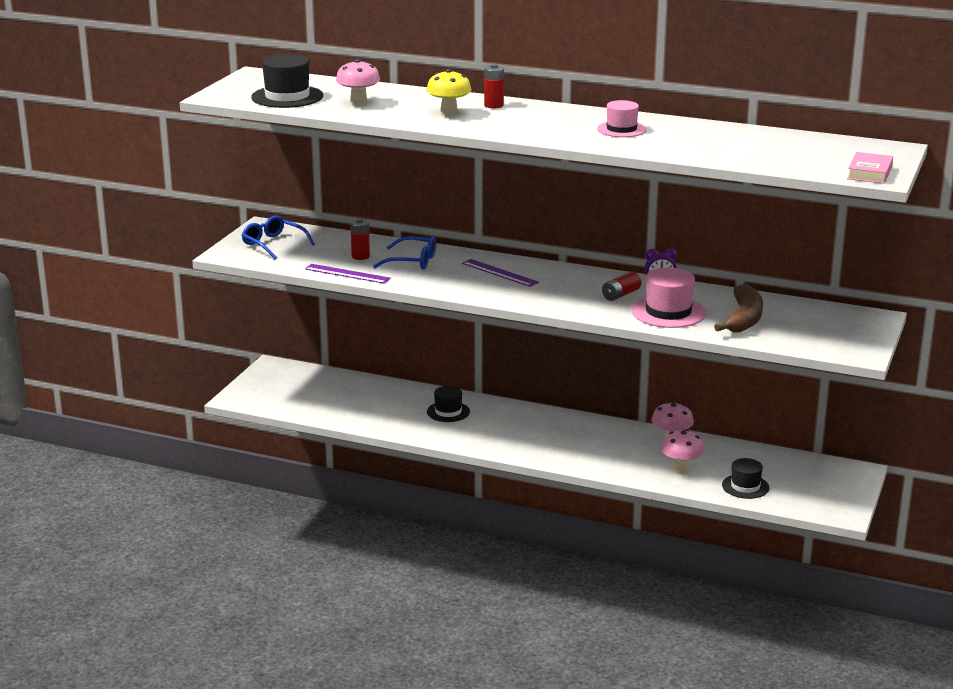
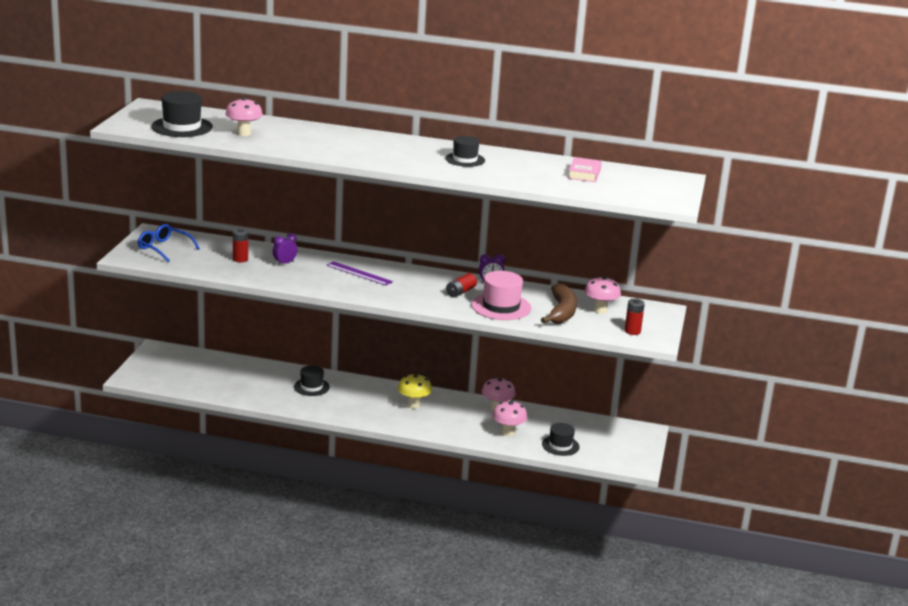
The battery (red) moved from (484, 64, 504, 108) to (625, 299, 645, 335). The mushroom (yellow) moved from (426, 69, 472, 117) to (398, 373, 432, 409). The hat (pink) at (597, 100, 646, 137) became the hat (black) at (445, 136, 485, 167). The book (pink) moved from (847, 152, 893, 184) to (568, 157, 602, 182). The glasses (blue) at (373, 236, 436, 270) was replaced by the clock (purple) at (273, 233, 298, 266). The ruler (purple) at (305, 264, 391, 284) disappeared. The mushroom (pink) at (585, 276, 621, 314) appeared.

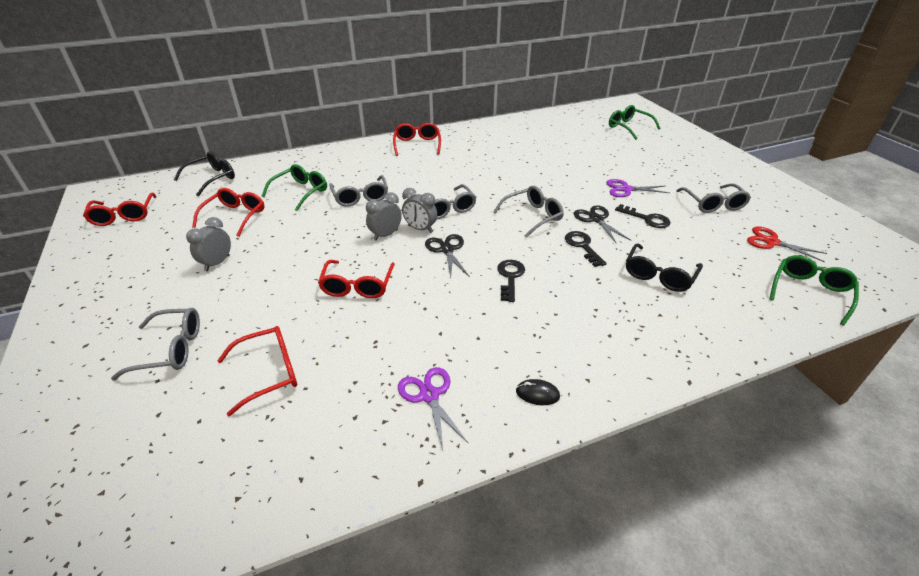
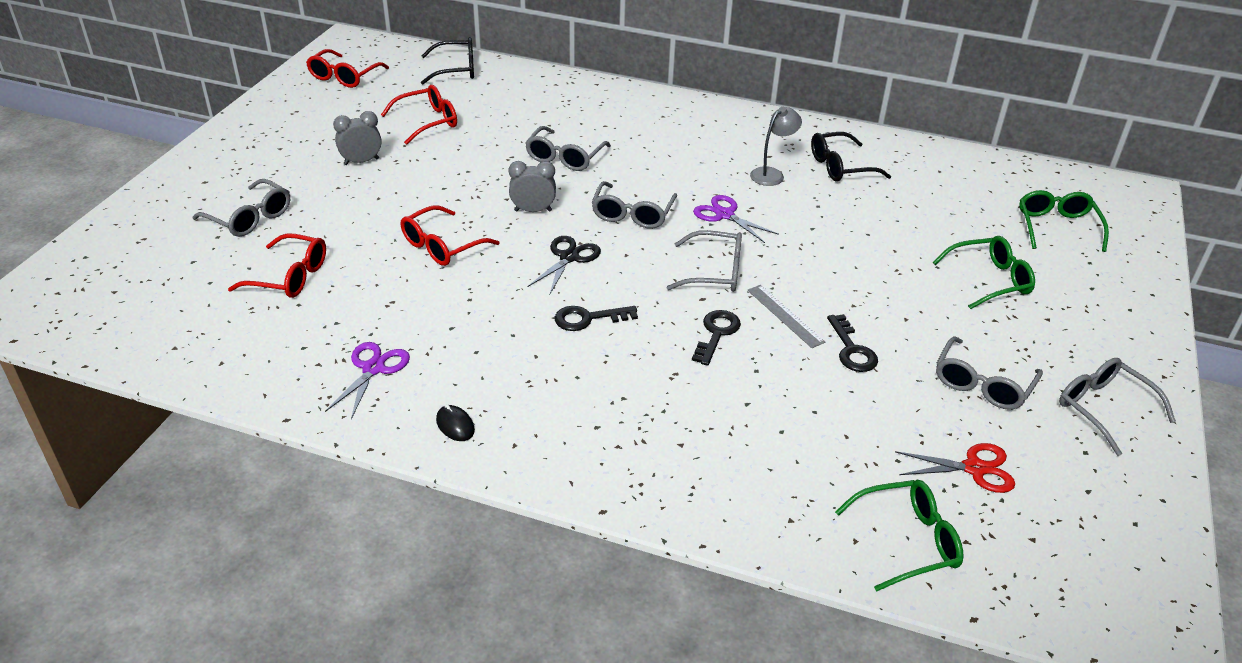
The glasses (red) at (393, 123, 441, 156) disappeared. The glasses (green) moved from (262, 164, 327, 211) to (933, 236, 1035, 309). The scissors (purple) moved from (606, 179, 669, 197) to (693, 195, 779, 243). The clock (grey) at (402, 188, 437, 233) disappeared. The scissors (black) at (574, 205, 631, 244) was replaced by the ruler (grey) at (747, 285, 825, 348). The scissors (red) at (747, 227, 827, 262) turned 105 degrees clockwise. The glasses (black) moved from (626, 243, 703, 292) to (811, 132, 891, 182). The key (black) at (497, 260, 525, 302) turned 150 degrees counterclockwise. The lamp (grey) at (750, 107, 802, 186) appeared. The glasses (grey) at (1059, 358, 1176, 456) appeared.

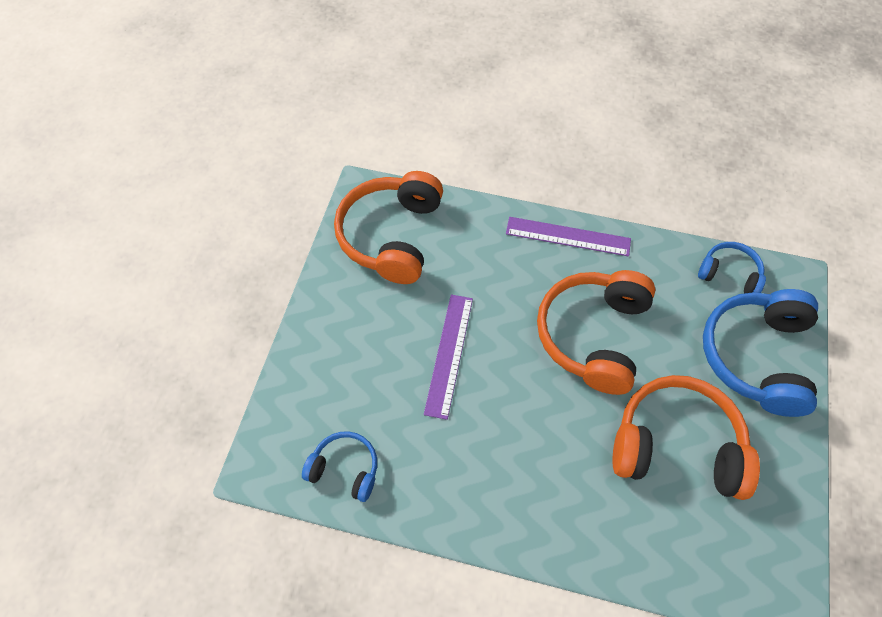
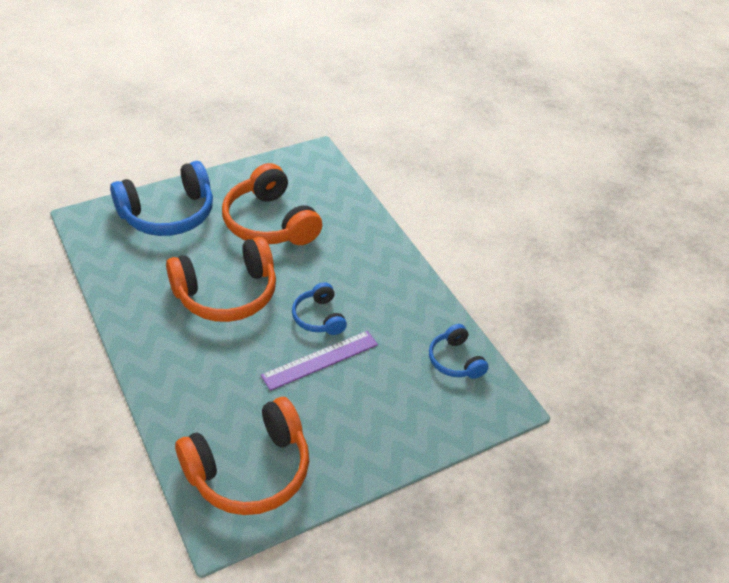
The ruler (purple) at (506, 217, 631, 256) disappeared. The headphones (blue) moved from (698, 242, 766, 293) to (292, 282, 347, 335).

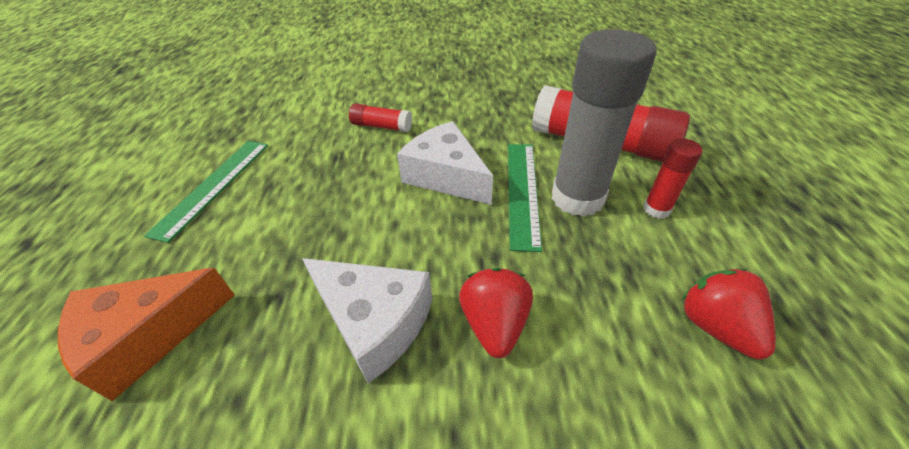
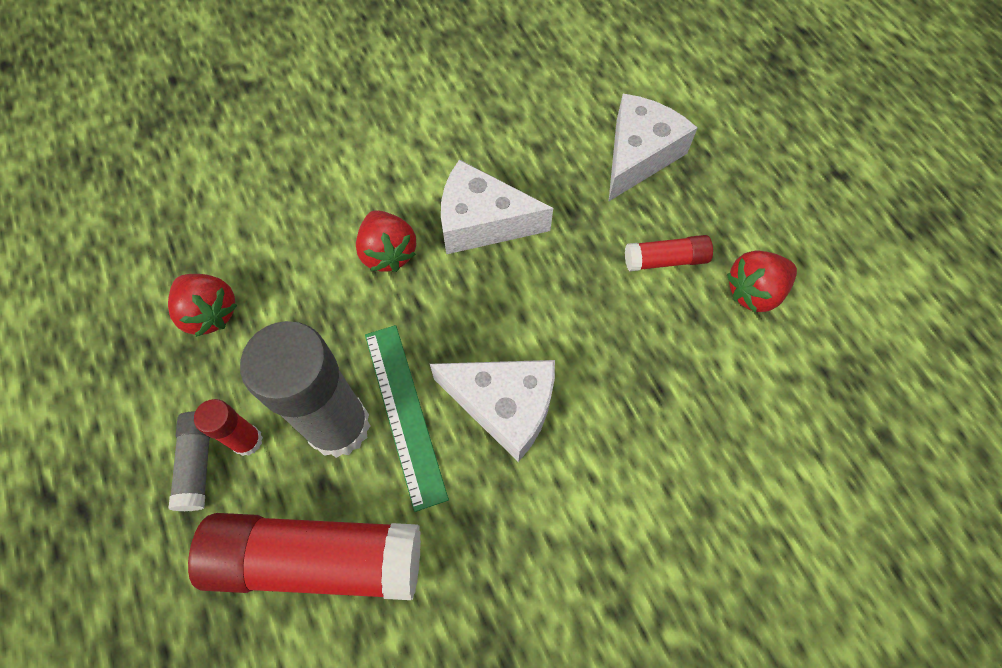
The glue stick (red) moved from (349, 103, 412, 132) to (625, 235, 713, 271). The ruler (green) at (144, 141, 268, 243) was replaced by the strawberry (red) at (727, 251, 797, 313). The cheese (orange) at (58, 268, 235, 401) became the cheese (white) at (609, 94, 698, 201). The glue stick (grey) at (168, 412, 210, 511) appeared.

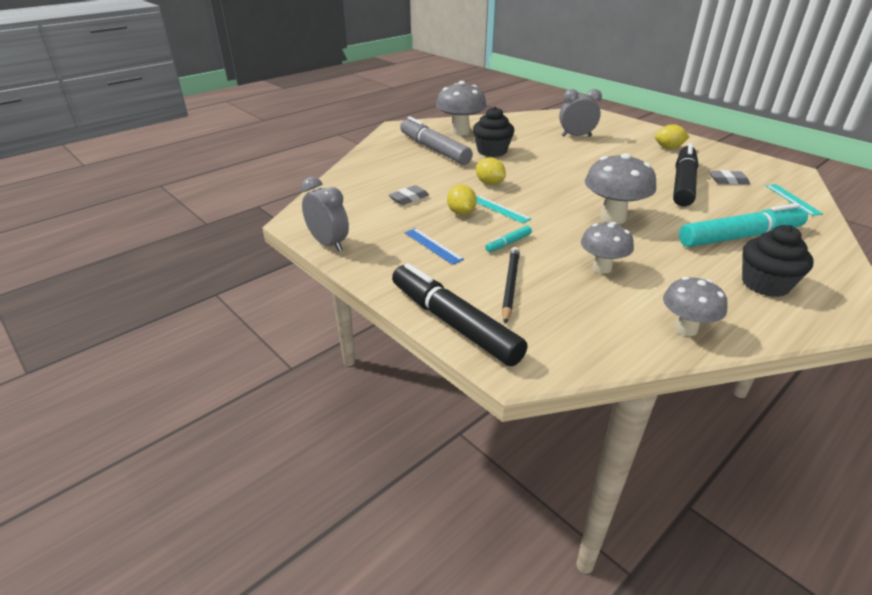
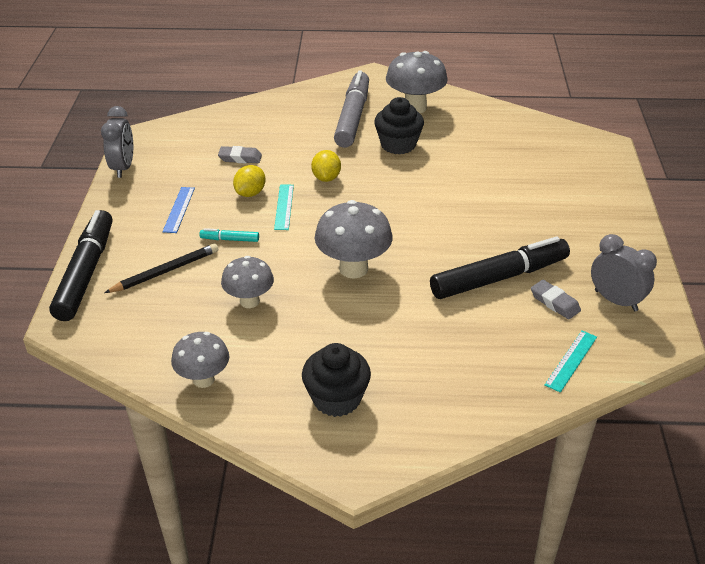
The clock (grey) moved from (559, 89, 602, 137) to (591, 234, 657, 311). The lemon (yellow) at (655, 124, 689, 149) disappeared. The marker (turquoise) at (679, 203, 808, 247) disappeared.

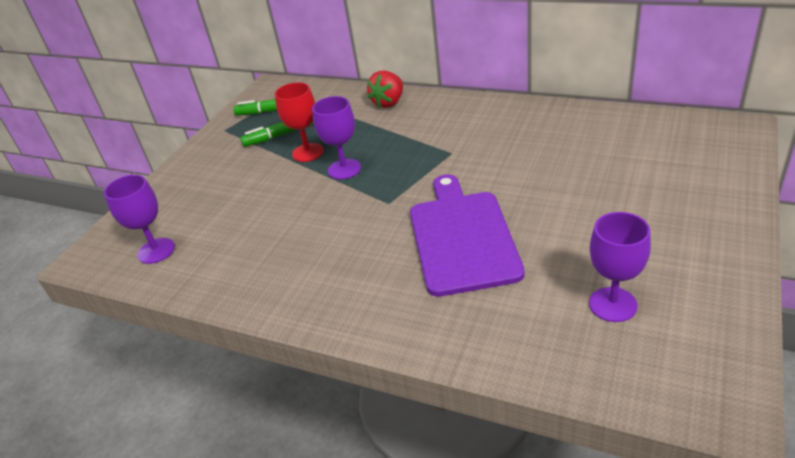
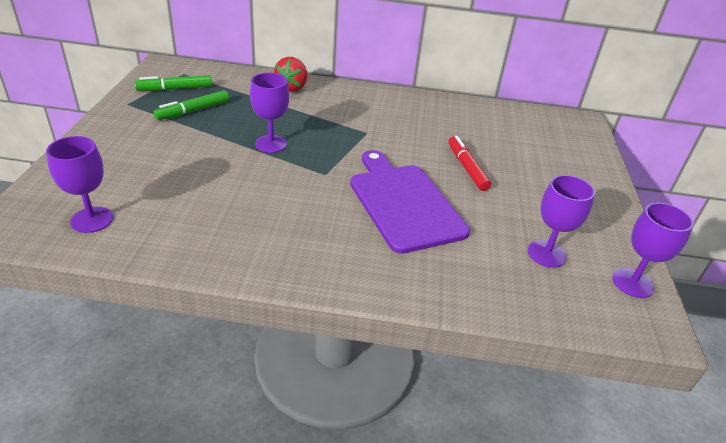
The goblet (red) at (275, 82, 324, 162) disappeared. The marker (red) at (448, 136, 491, 191) appeared. The goblet (purple) at (613, 202, 694, 298) appeared.

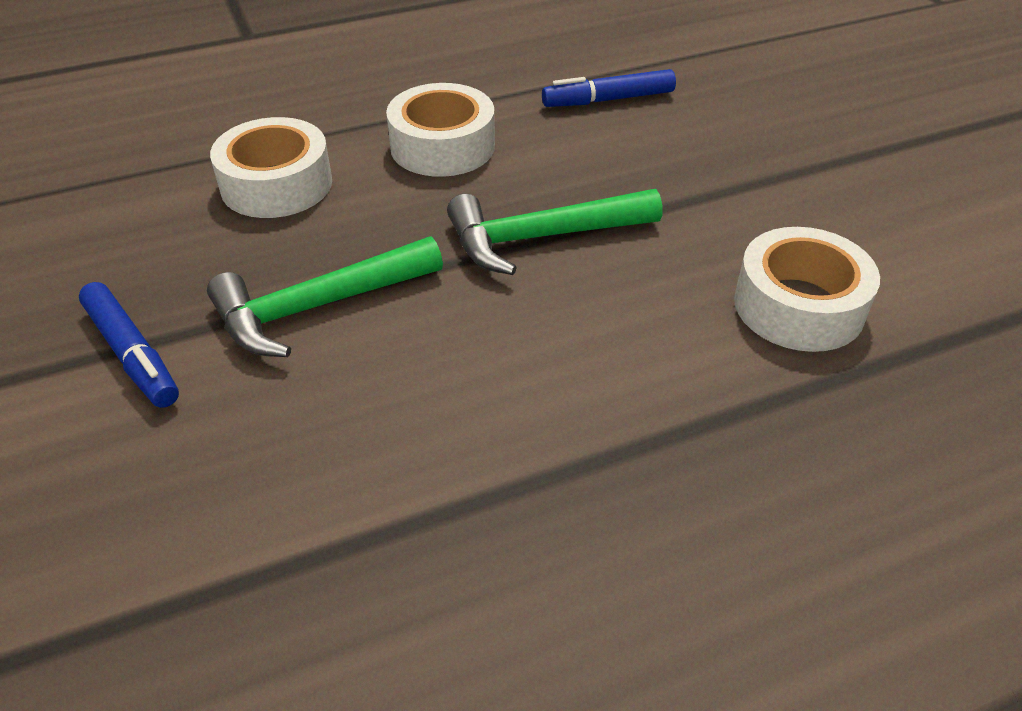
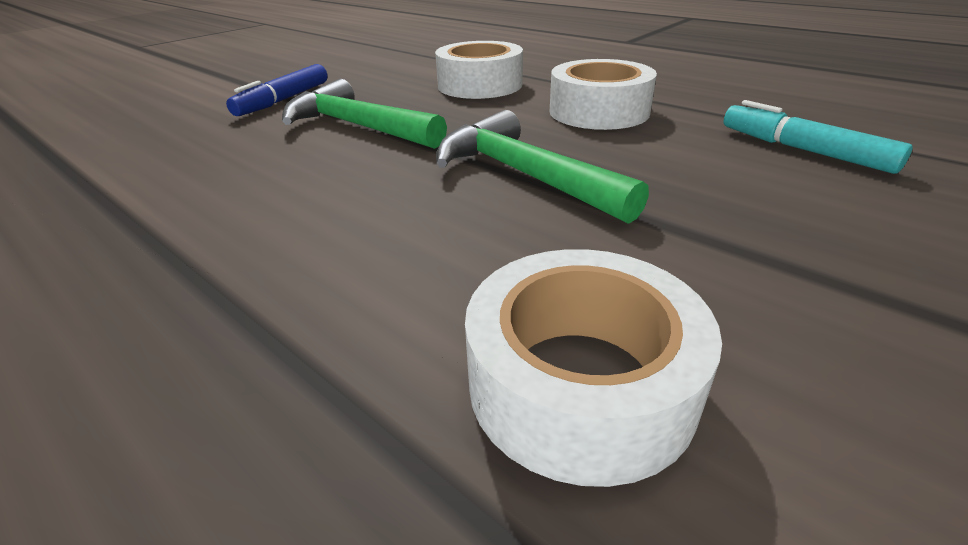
The marker (blue) at (542, 69, 676, 107) became the marker (turquoise) at (723, 100, 912, 174).

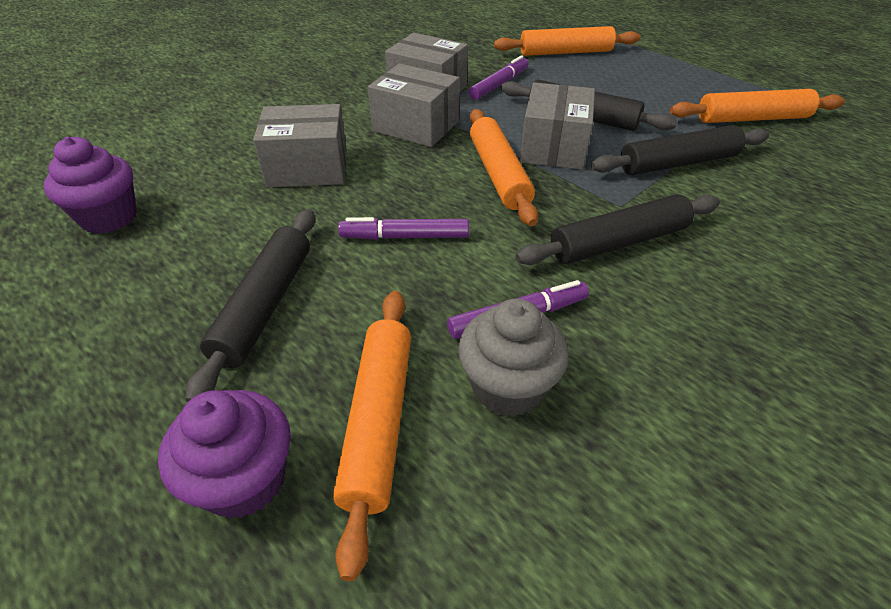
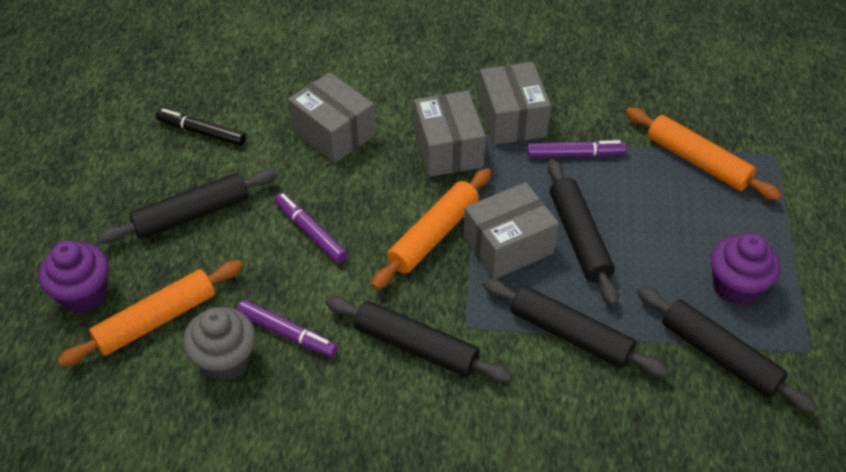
The rolling pin (orange) at (670, 89, 845, 123) became the rolling pin (black) at (637, 286, 818, 414). The cupcake (purple) moved from (44, 137, 137, 234) to (711, 233, 780, 305). The marker (black) at (156, 109, 246, 146) appeared.

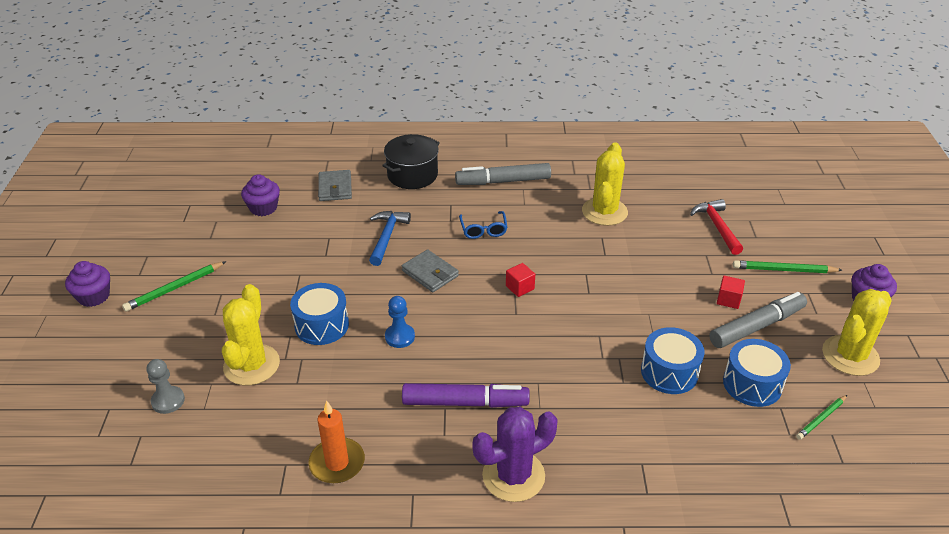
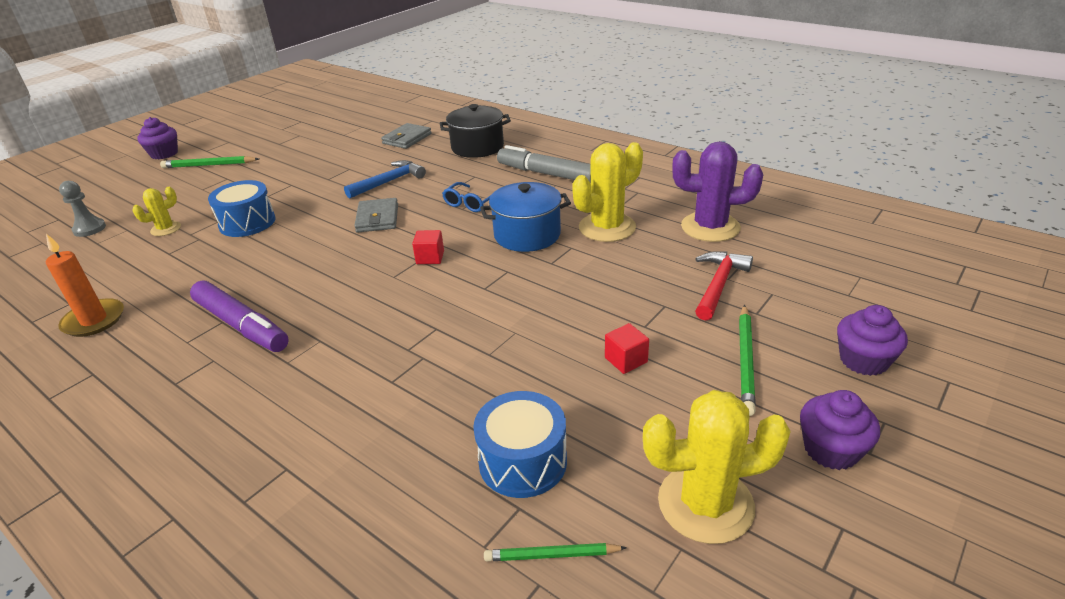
The cupcake (purple) moved from (241, 174, 280, 216) to (837, 305, 908, 376). The pencil (green) at (733, 260, 842, 273) turned 120 degrees counterclockwise. The cactus (yellow) at (222, 284, 280, 385) changed to 0.53 times the size. The marker (grey) at (709, 292, 807, 348) disappeared. The pawn (blue) at (385, 296, 415, 348) disappeared. The drum (blue) at (641, 327, 704, 394) disappeared. The cactus (purple) moved from (472, 407, 558, 502) to (672, 141, 763, 242). The pot (blue) at (480, 182, 571, 252) appeared.

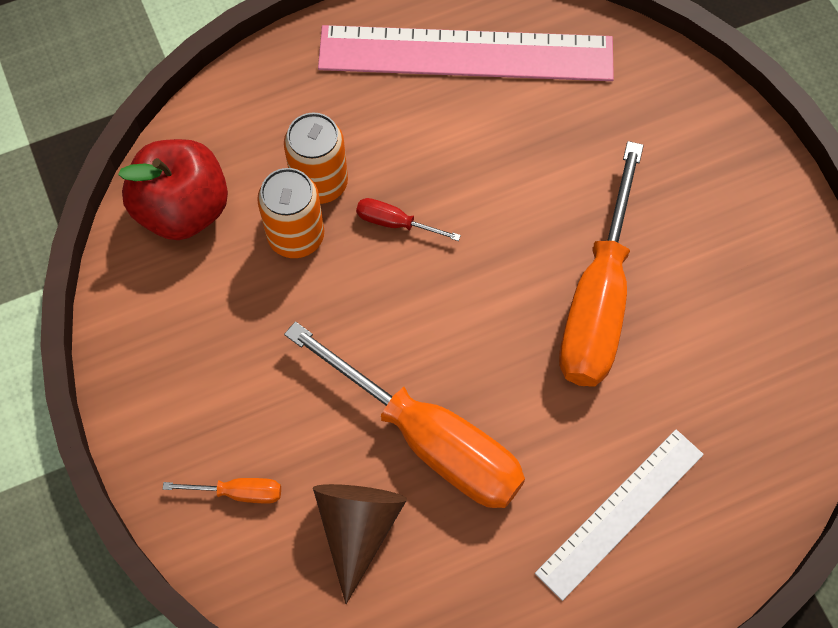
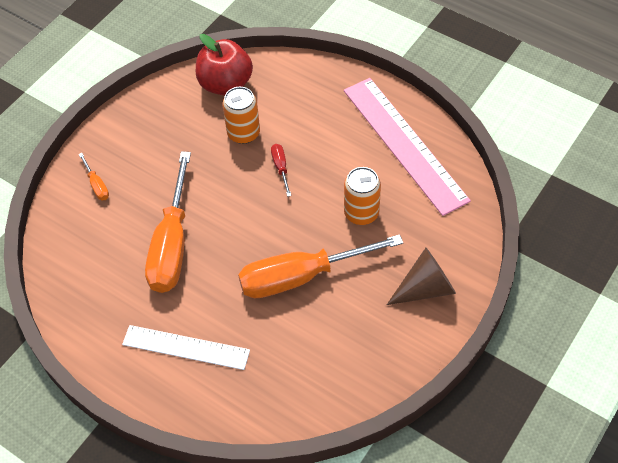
The can (orange) moved from (284, 113, 348, 204) to (344, 167, 381, 225). The cone (brown) moved from (313, 484, 407, 604) to (387, 248, 456, 305).

